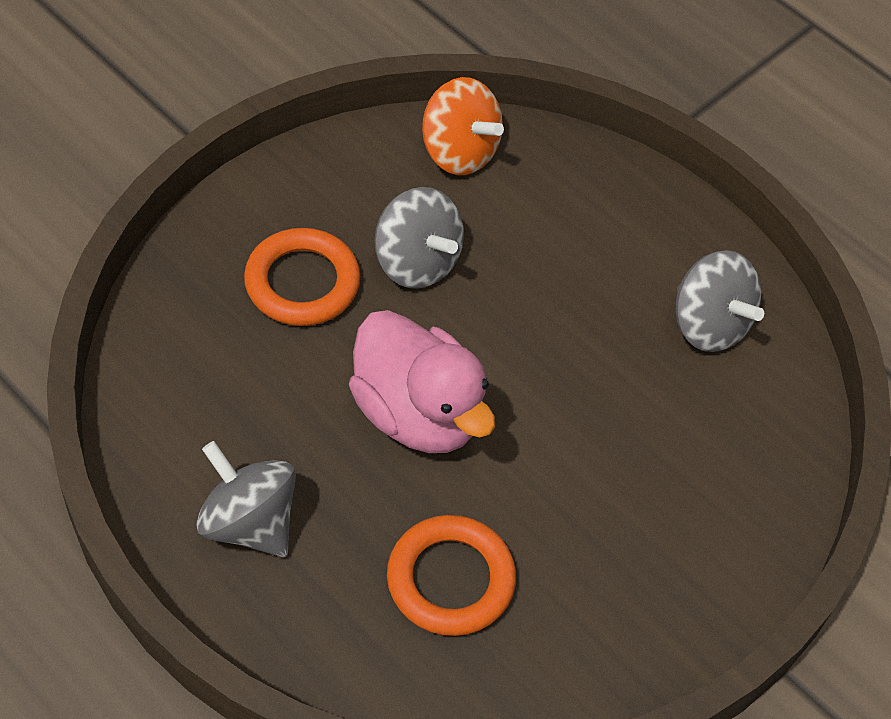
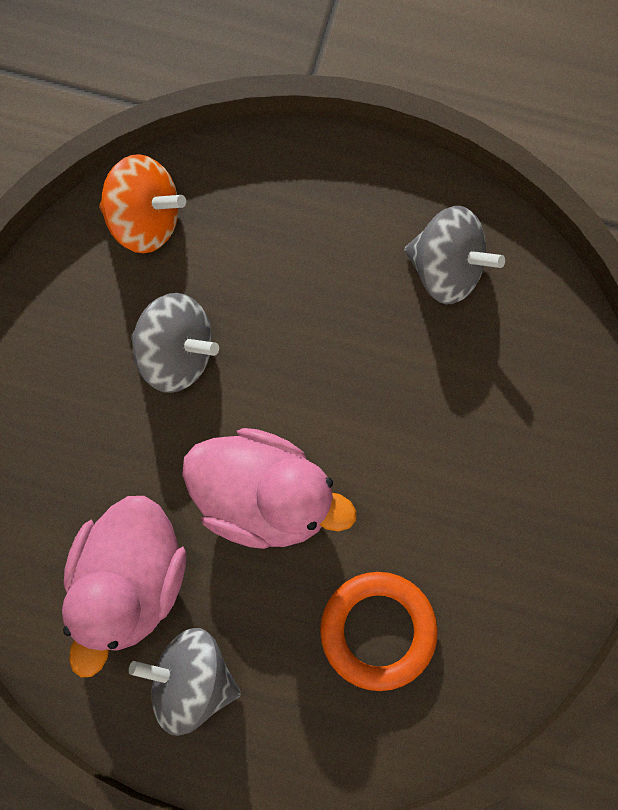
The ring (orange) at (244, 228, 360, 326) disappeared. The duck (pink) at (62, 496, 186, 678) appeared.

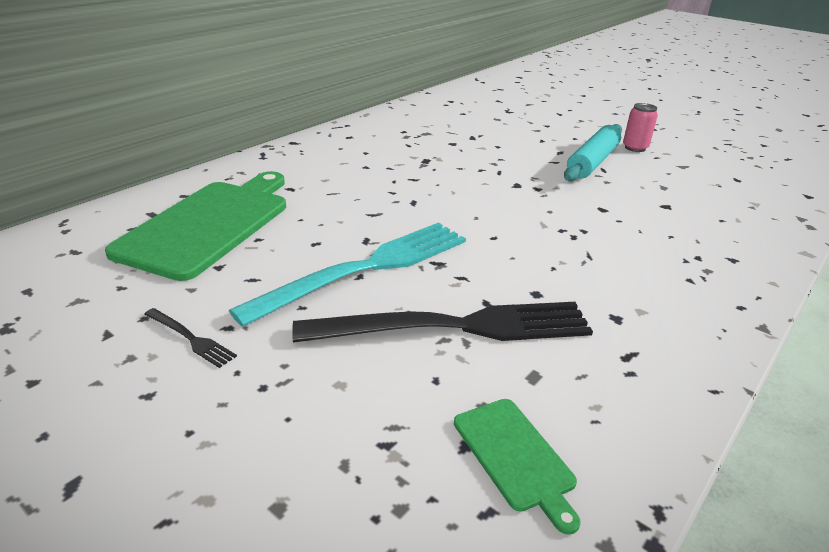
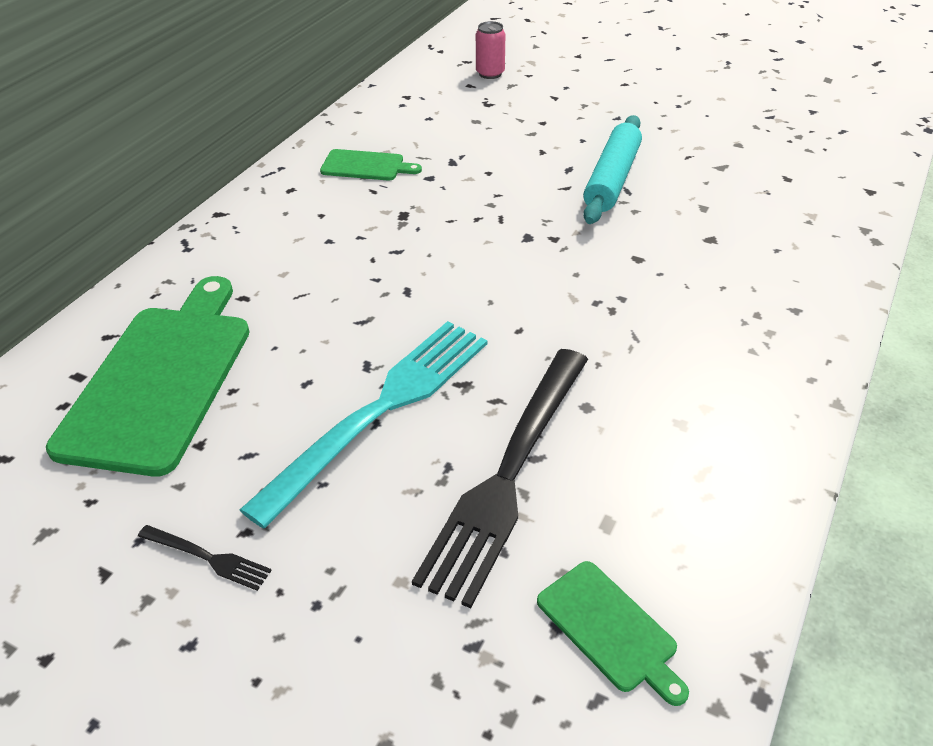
The can (pink) moved from (623, 103, 658, 152) to (476, 21, 505, 79). The fork (black) at (292, 302, 593, 343) turned 135 degrees clockwise. The cutting board (green) at (320, 149, 422, 181) appeared.

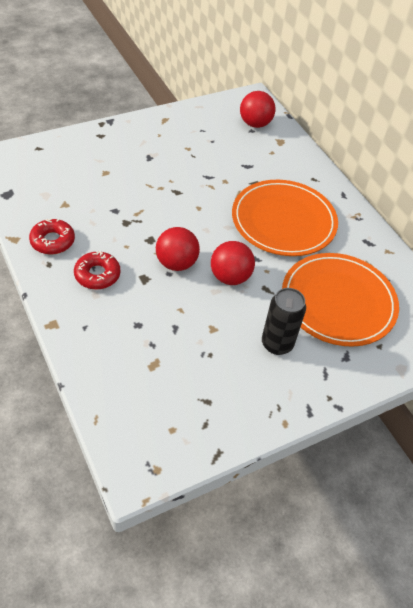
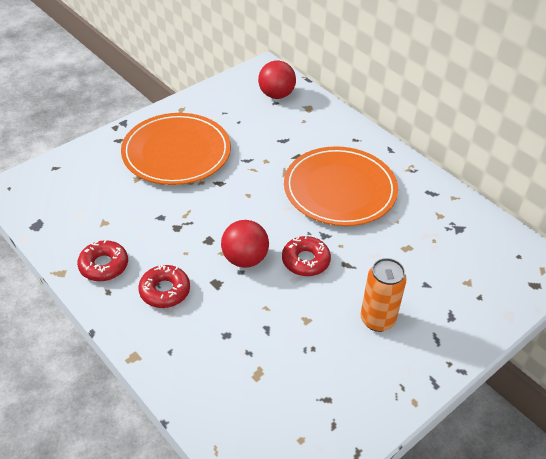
The ball (red) at (211, 241, 255, 285) was replaced by the donut (red) at (282, 235, 331, 276). The plate (orange) moved from (282, 253, 399, 347) to (121, 113, 231, 185). The can (black) at (262, 288, 306, 355) became the can (orange) at (360, 258, 407, 332).

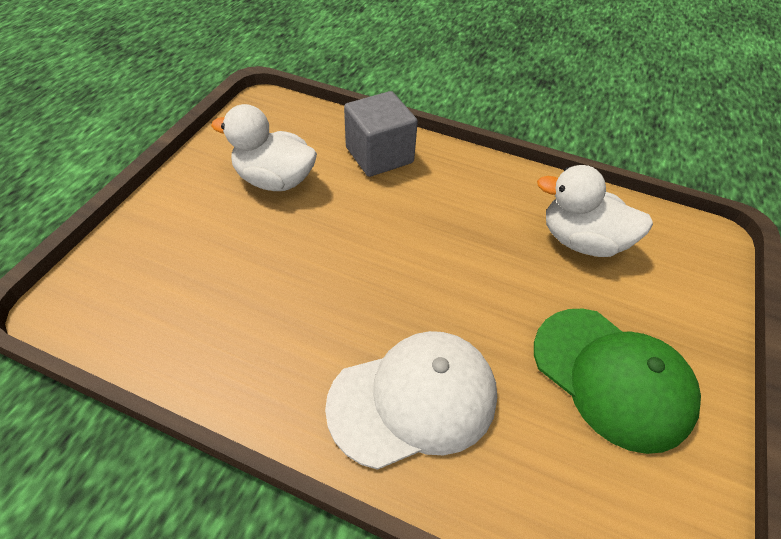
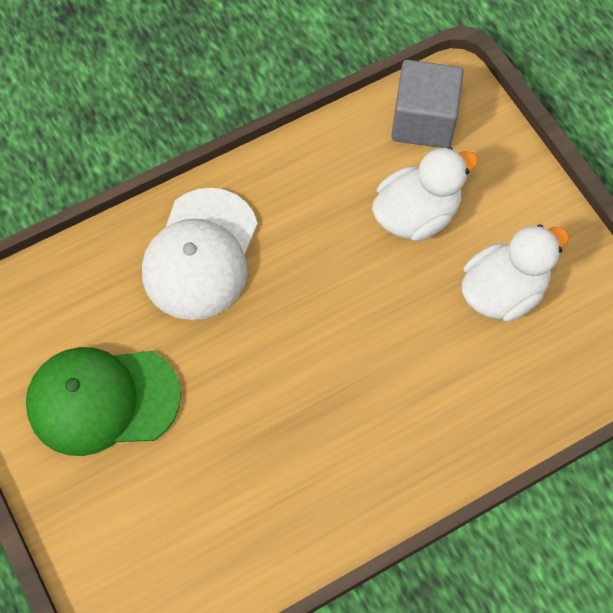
The cube (grey) moved from (344, 91, 418, 177) to (391, 60, 464, 148). The duck (white) moved from (537, 165, 653, 257) to (372, 147, 479, 242).

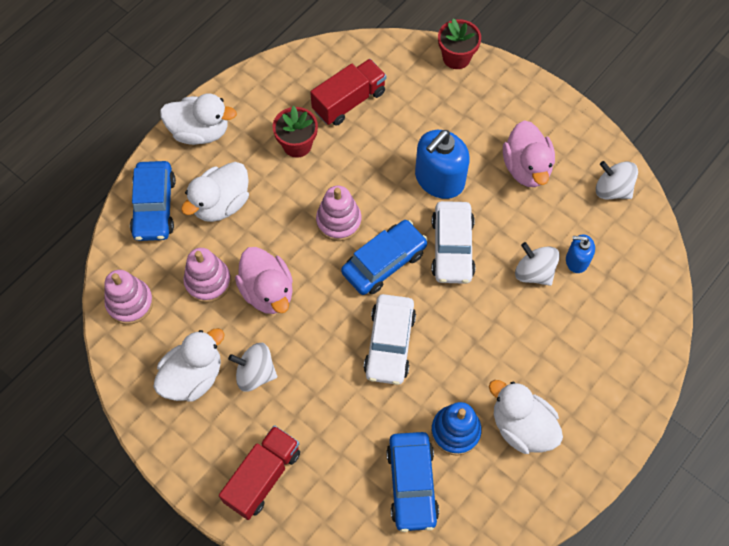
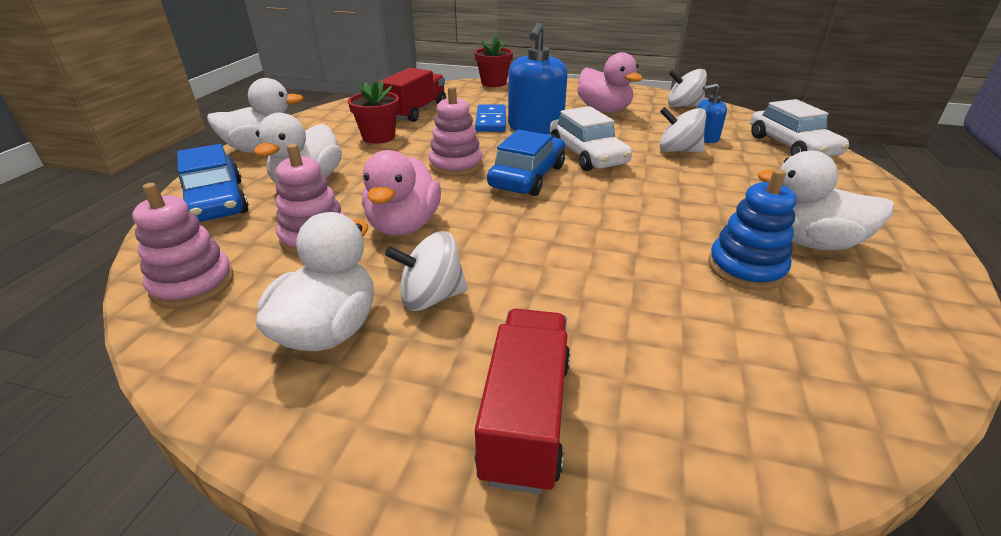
The duck (pink) at (235, 247, 293, 314) turned 60 degrees clockwise. The car (white) moved from (364, 294, 416, 385) to (750, 99, 849, 157). The car (blue) at (386, 432, 439, 532) disappeared. The domino (blue) at (475, 104, 506, 132) appeared.

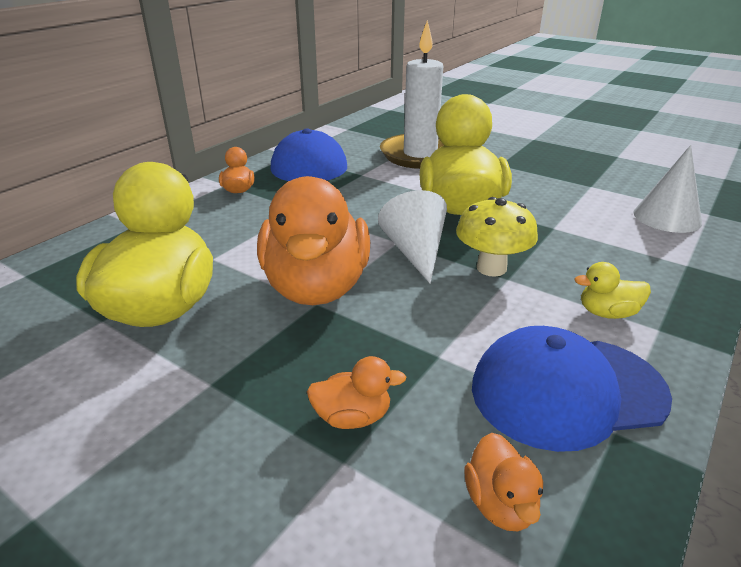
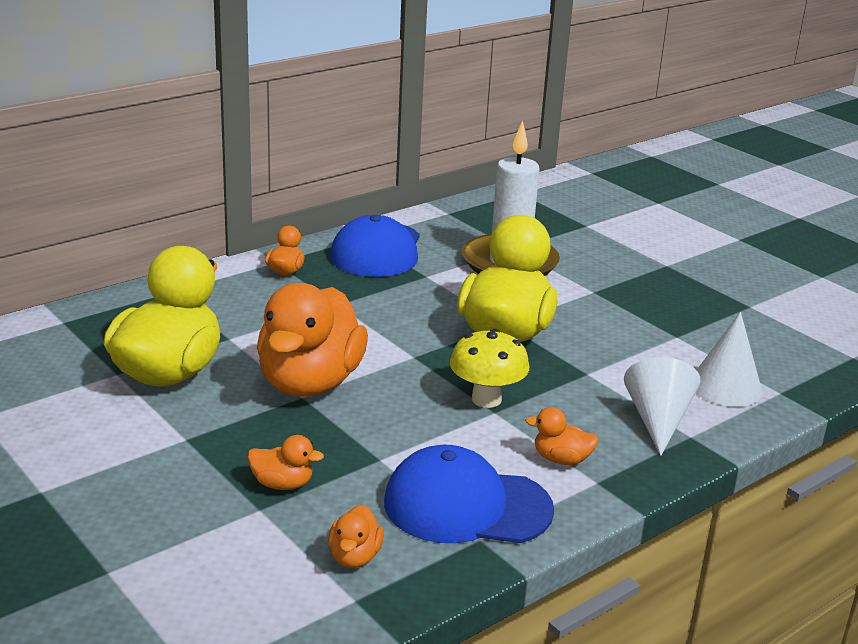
The cone (white) moved from (378, 190, 447, 284) to (624, 357, 701, 456). The duck (yellow) at (574, 262, 651, 319) became the duck (orange) at (525, 407, 599, 465).

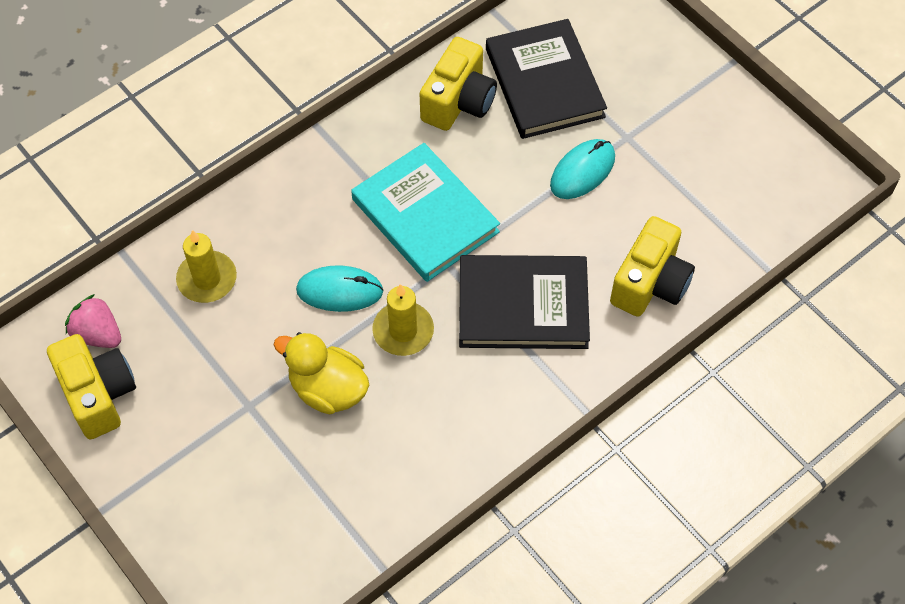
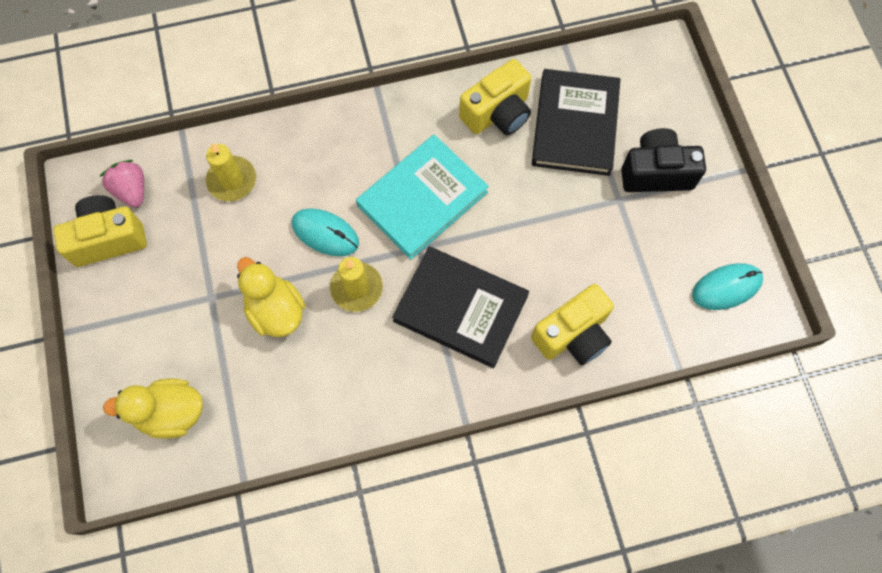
The mouse (turquoise) moved from (550, 139, 615, 199) to (692, 263, 763, 310). The book (turquoise) at (351, 143, 500, 282) turned 60 degrees clockwise. The camera (yellow) at (47, 334, 136, 439) turned 105 degrees counterclockwise. The camera (black) at (621, 128, 706, 192) appeared. The duck (yellow) at (103, 379, 203, 439) appeared.

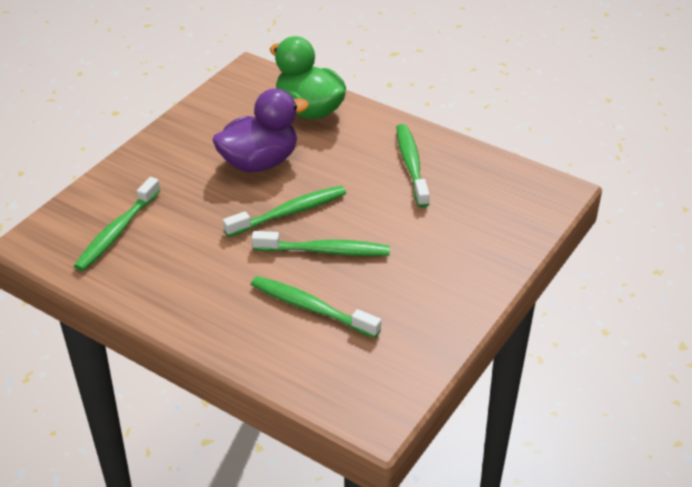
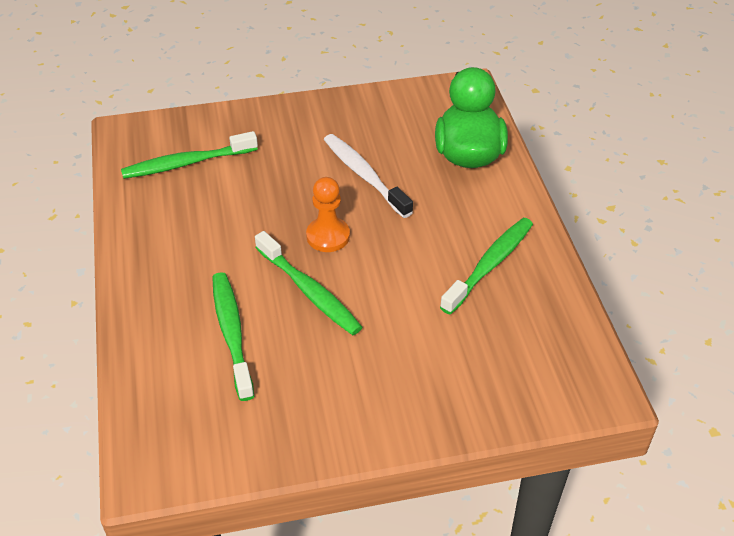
The duck (purple) at (212, 88, 309, 172) was replaced by the toothbrush (white) at (324, 134, 413, 218). The toothbrush (green) at (223, 186, 346, 237) was replaced by the pawn (orange) at (306, 177, 350, 252).

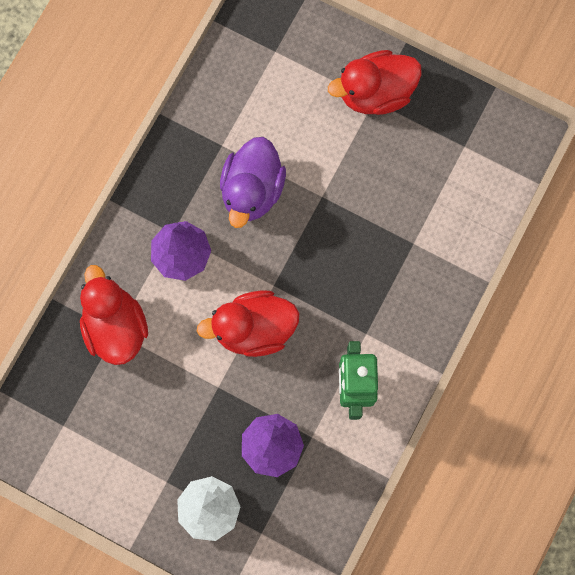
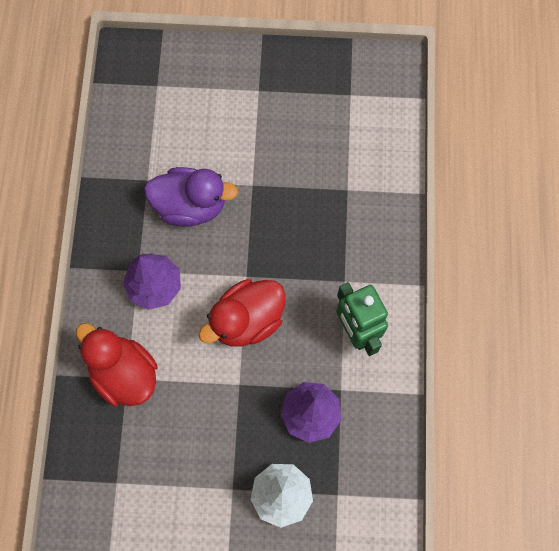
The duck (red) at (328, 50, 422, 115) disappeared. The duck (purple) at (220, 137, 286, 228) turned 75 degrees counterclockwise.

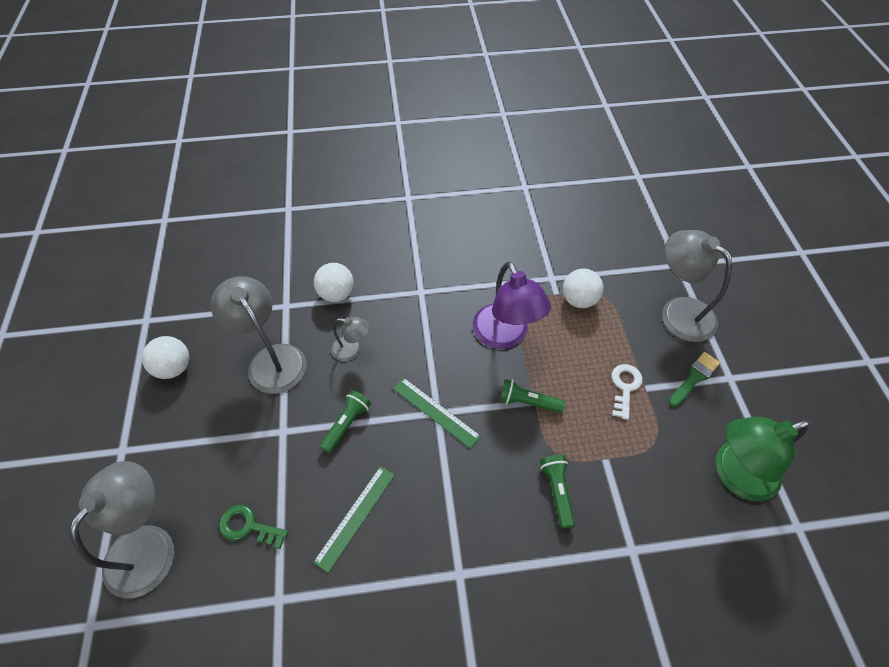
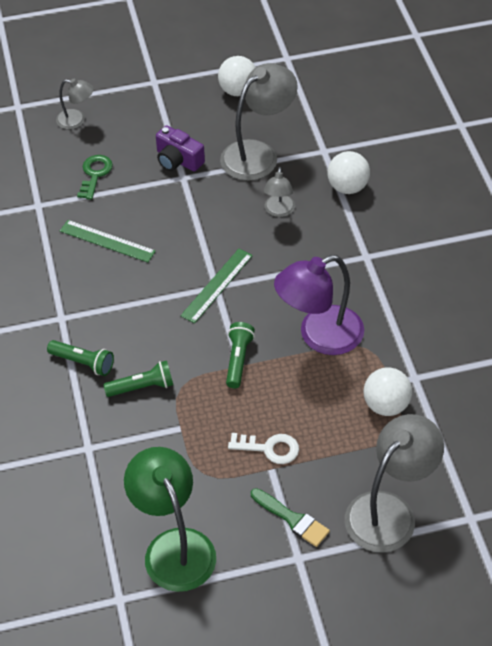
The flashlight (green) moved from (319, 390, 371, 454) to (47, 340, 114, 376). The lamp (grey) at (70, 461, 174, 598) changed to 0.52 times the size. The camera (purple) at (156, 126, 205, 171) appeared.

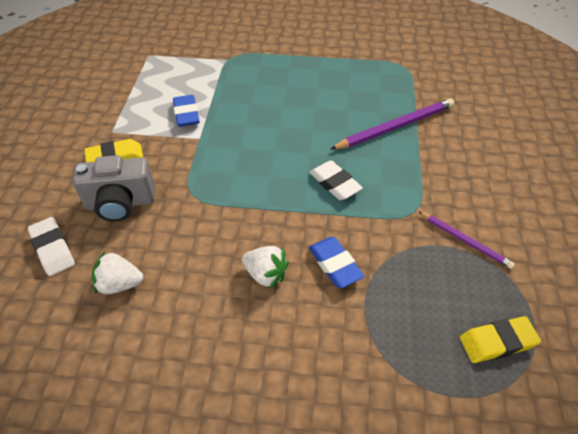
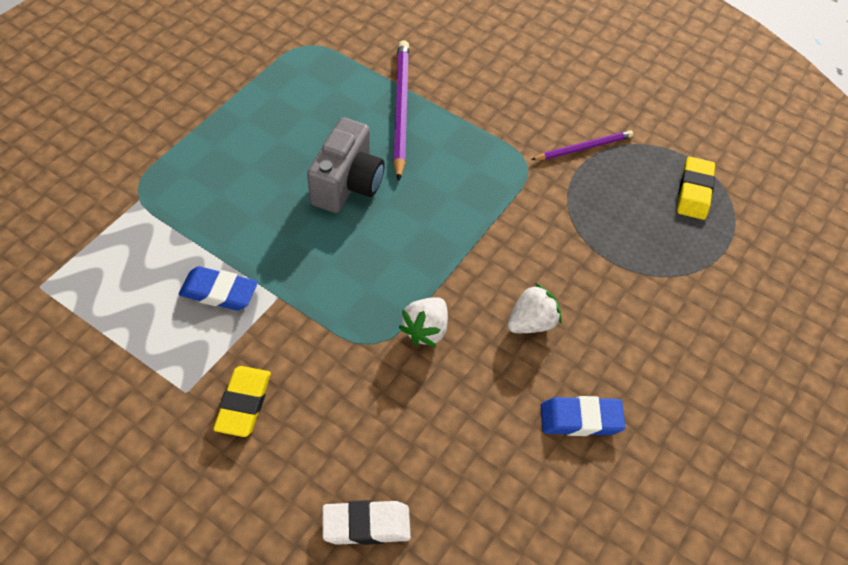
The camera (grey) moved from (72, 155, 155, 222) to (307, 117, 385, 213). The eraser (white) at (309, 160, 363, 200) disappeared. The eraser (blue) moved from (309, 237, 364, 288) to (541, 396, 625, 436). The strawberry (white) moved from (92, 251, 143, 294) to (399, 297, 448, 347).

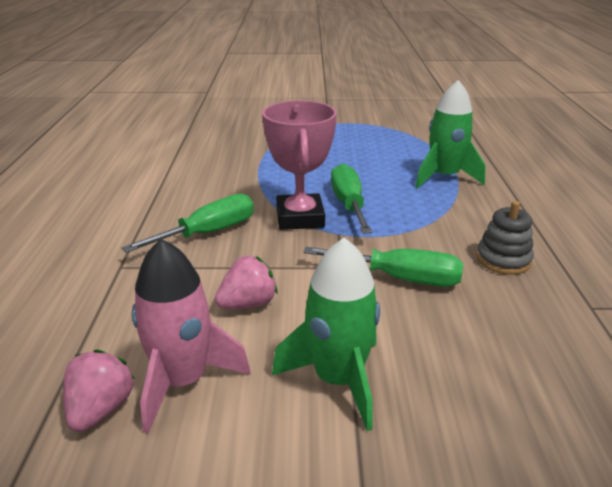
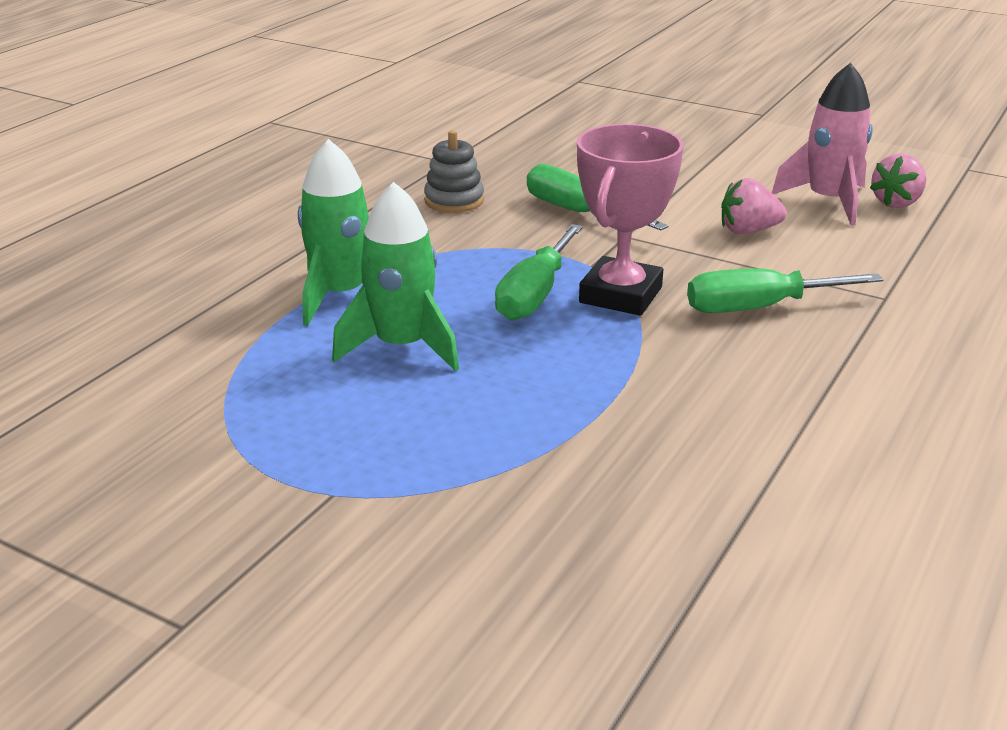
The rocket (green) moved from (272, 237, 380, 431) to (332, 182, 459, 371).

